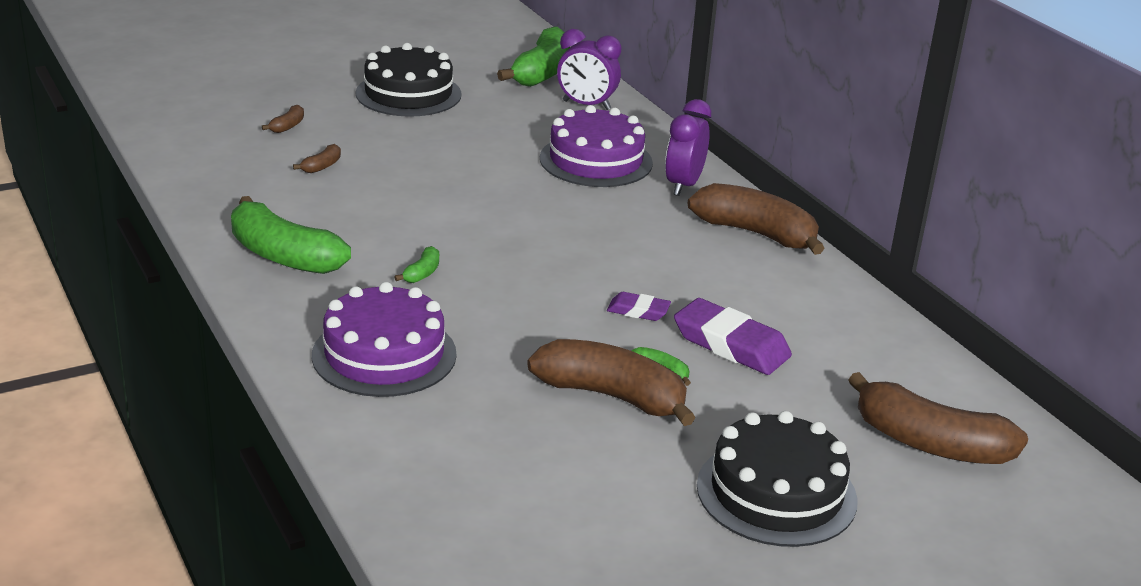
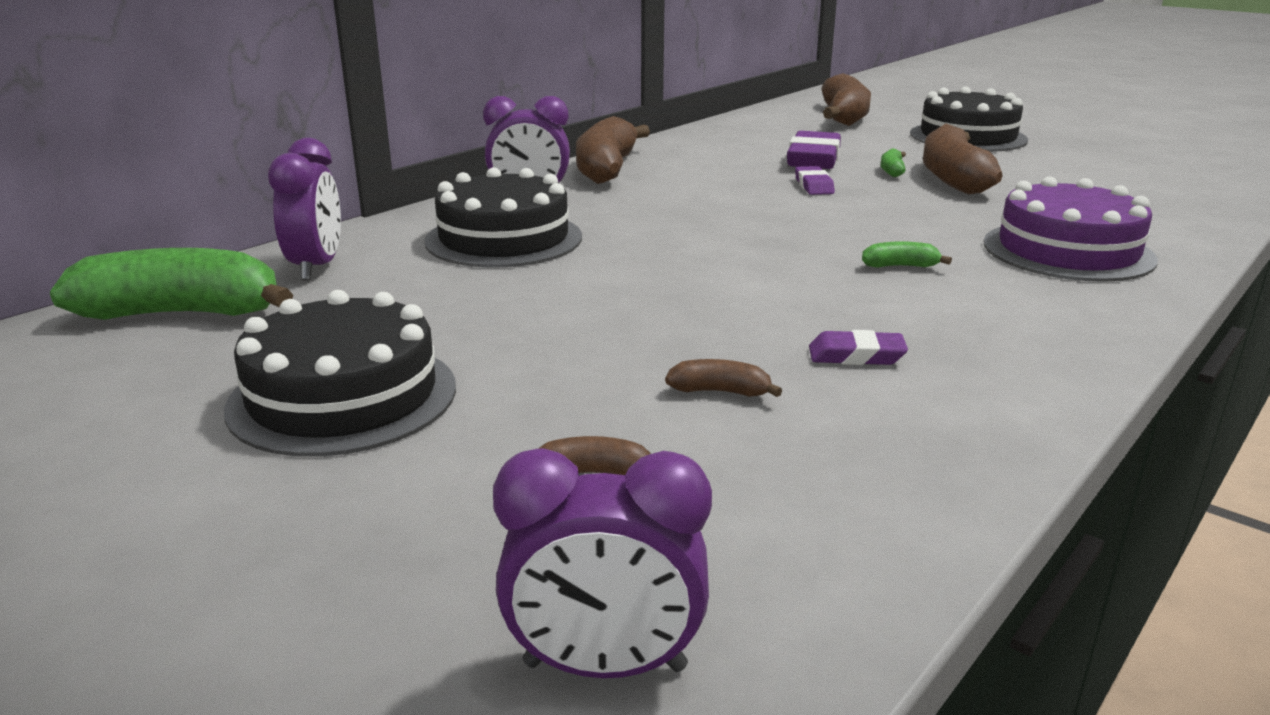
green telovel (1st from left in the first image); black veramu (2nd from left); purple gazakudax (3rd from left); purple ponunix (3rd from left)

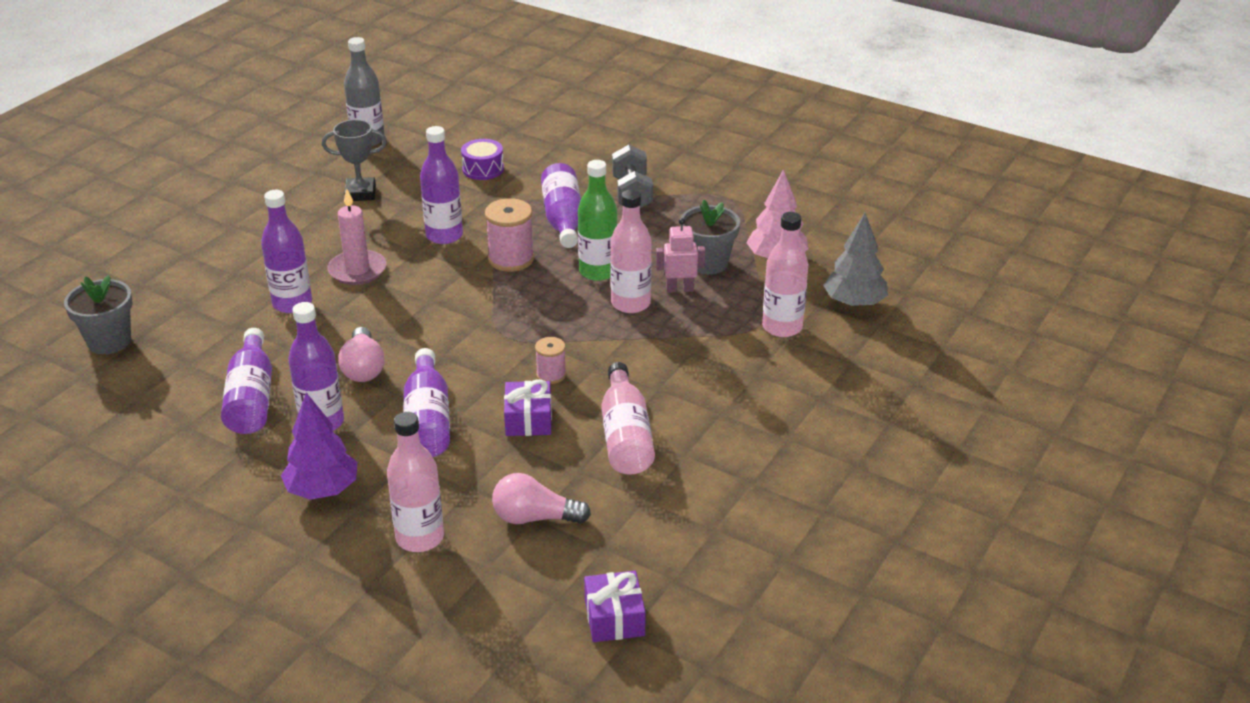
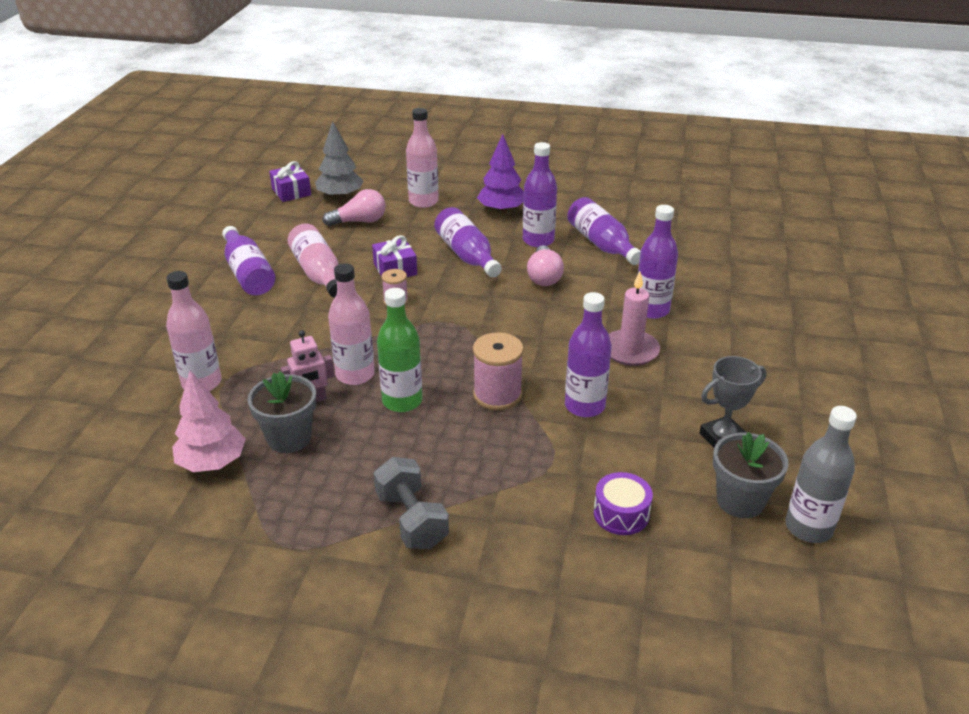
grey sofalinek (2nd from left); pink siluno (2nd from left); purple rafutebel (1st from left); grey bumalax

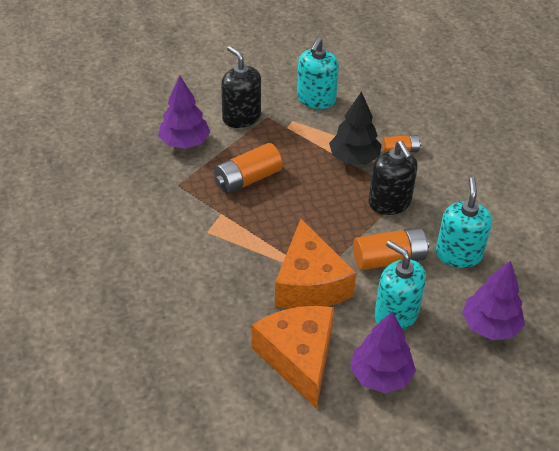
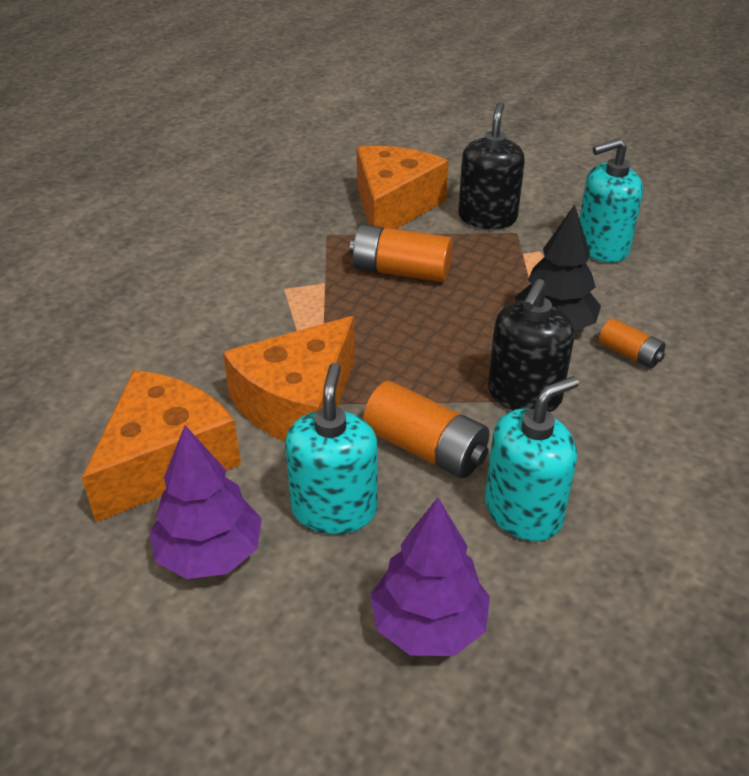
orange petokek (3rd from left)

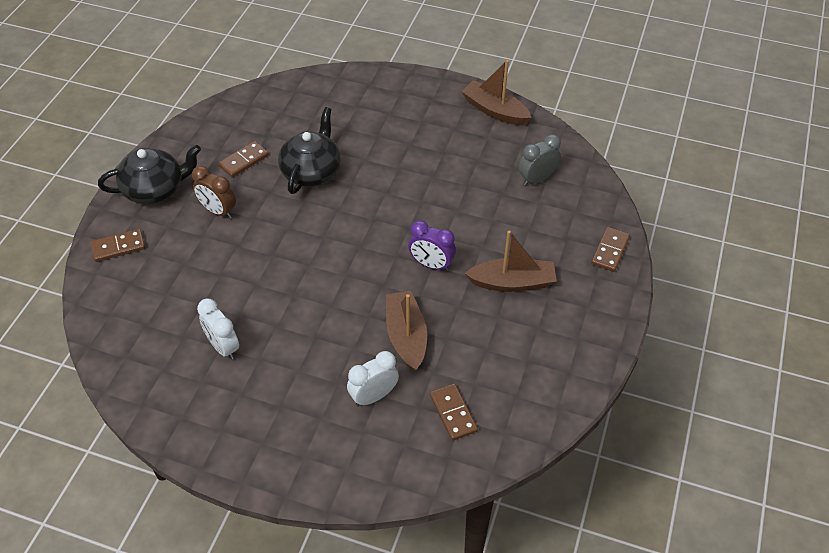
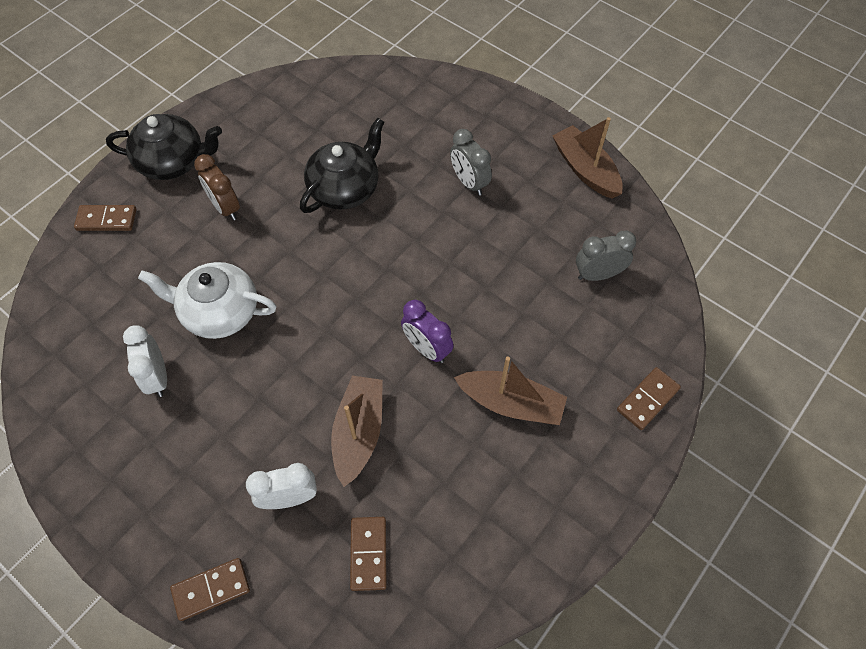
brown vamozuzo (2nd from left); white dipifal; grey gazakudax (1st from left)

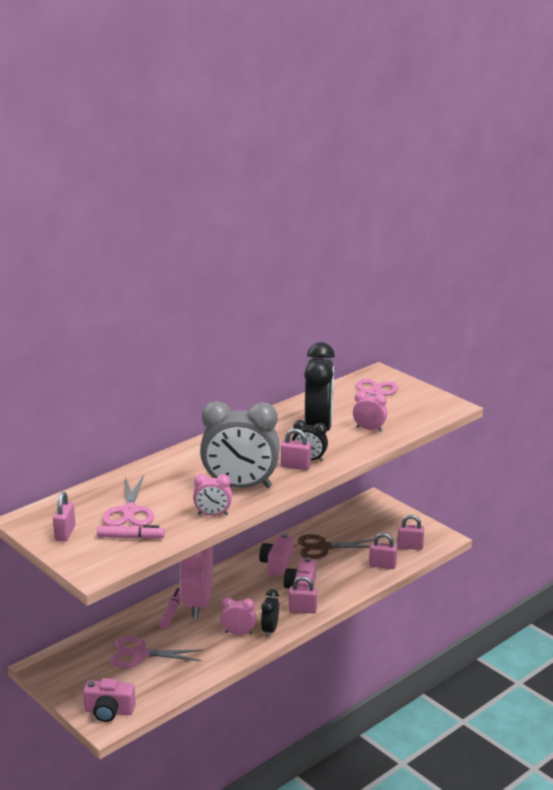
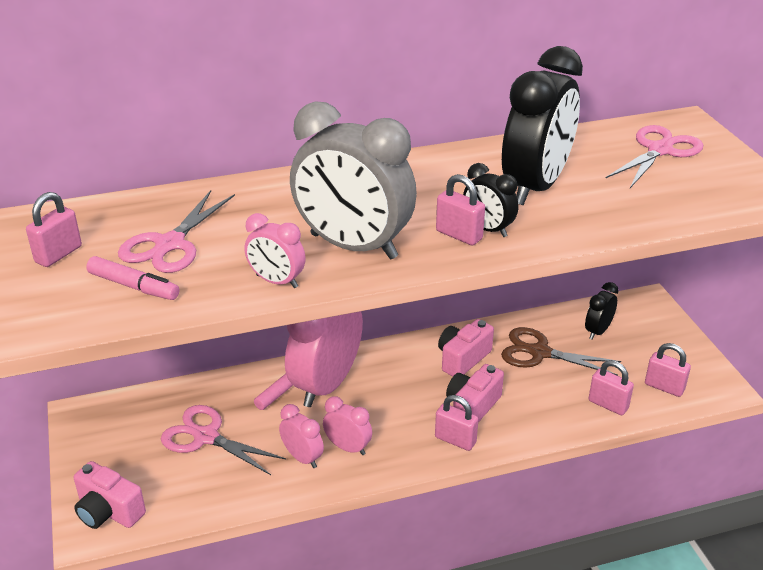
black gazakudax (3rd from left); pink gazakudax (2nd from left)

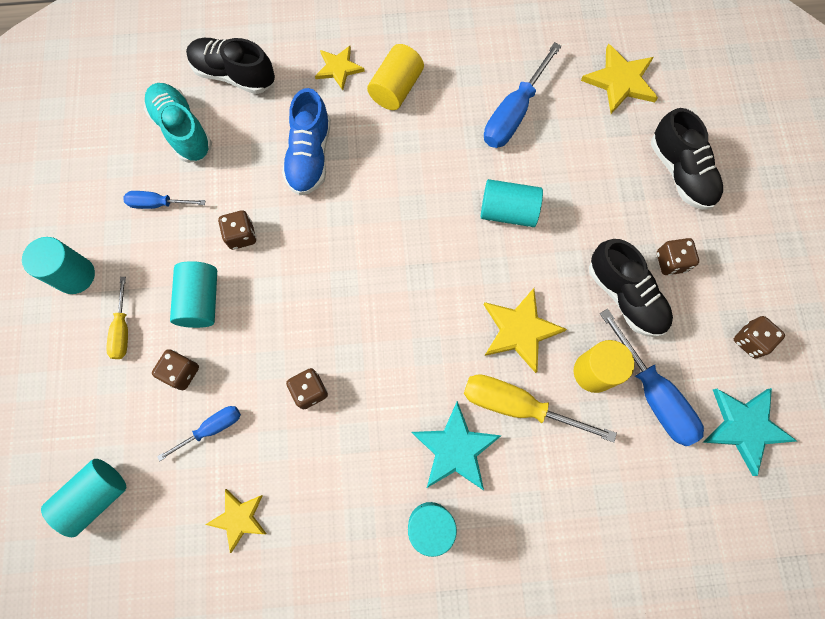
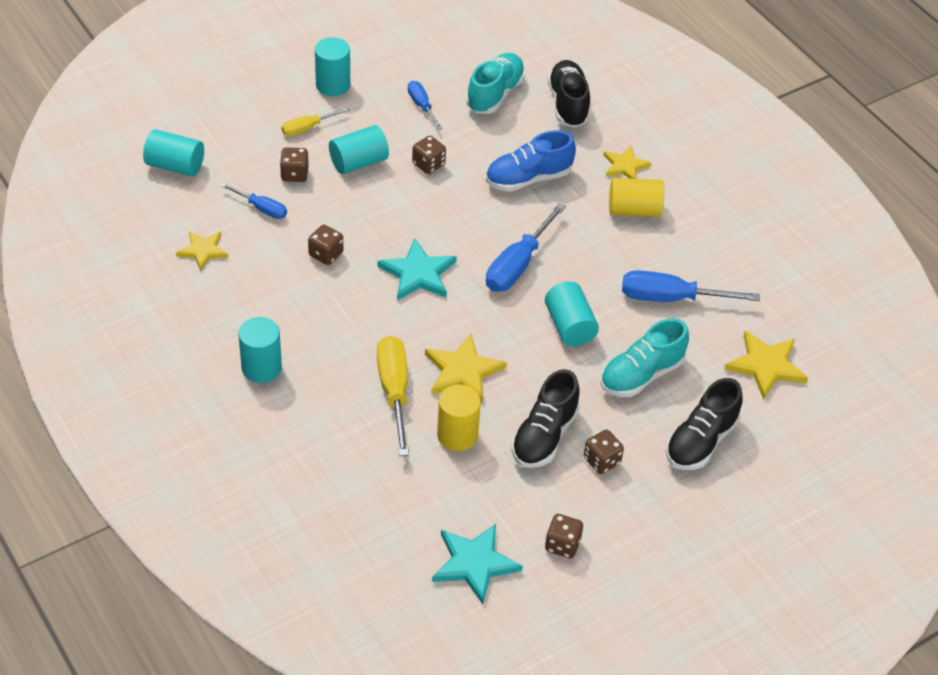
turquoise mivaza (1st from left); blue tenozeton (3rd from left); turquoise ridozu (2nd from left)

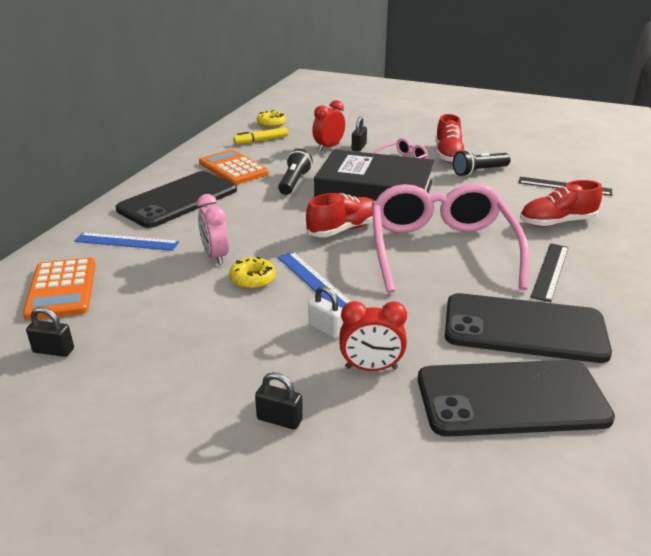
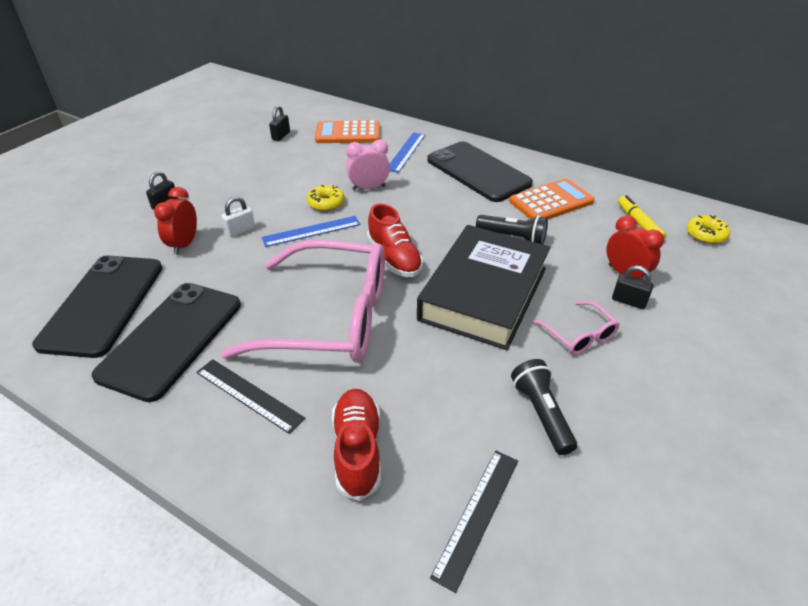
red ridozu (2nd from left in the first image)

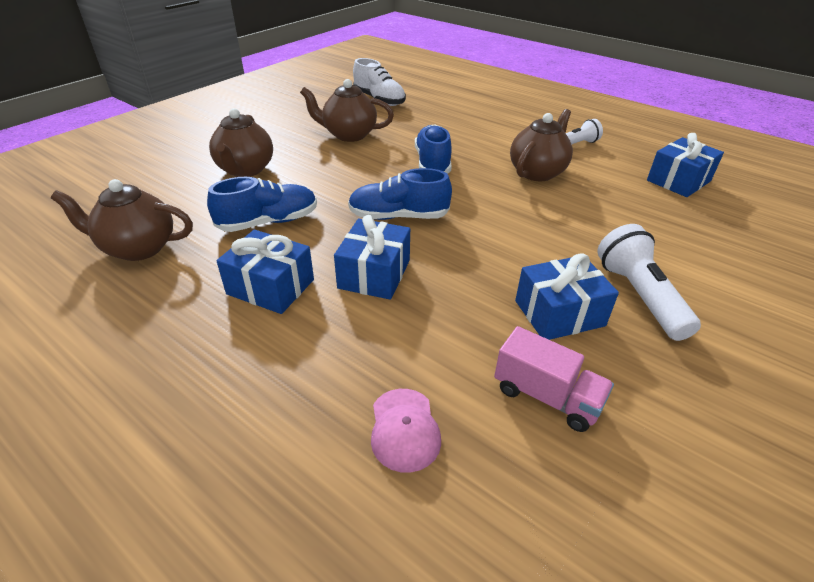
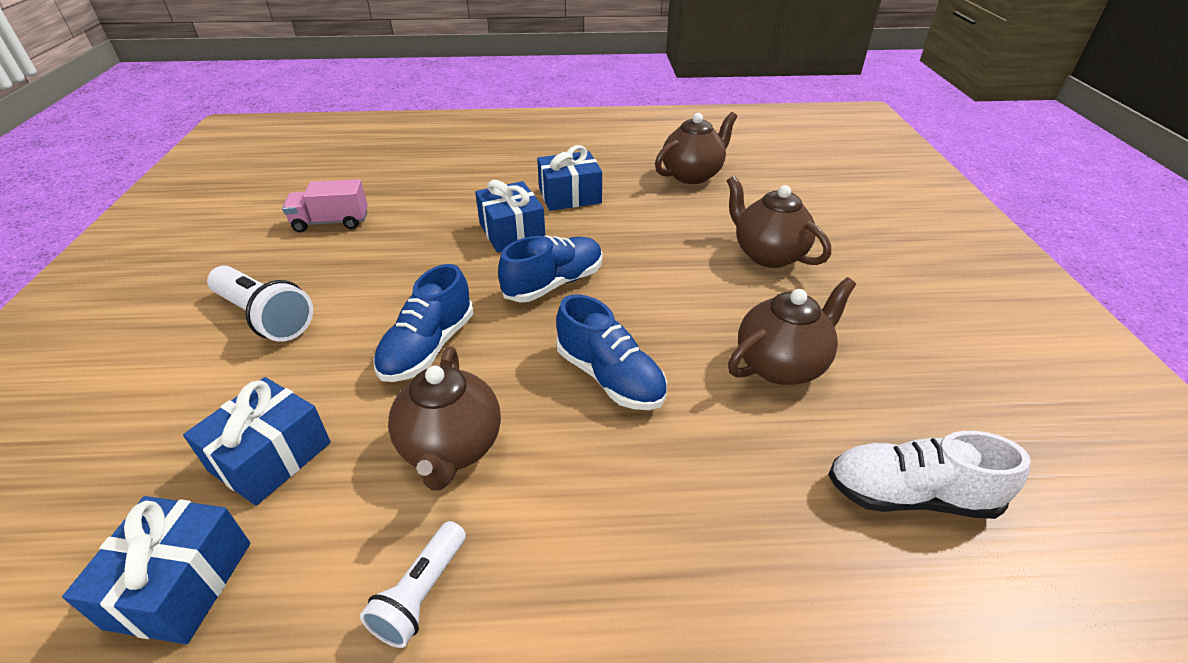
blue ridozu (1st from left); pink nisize; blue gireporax (2nd from left)

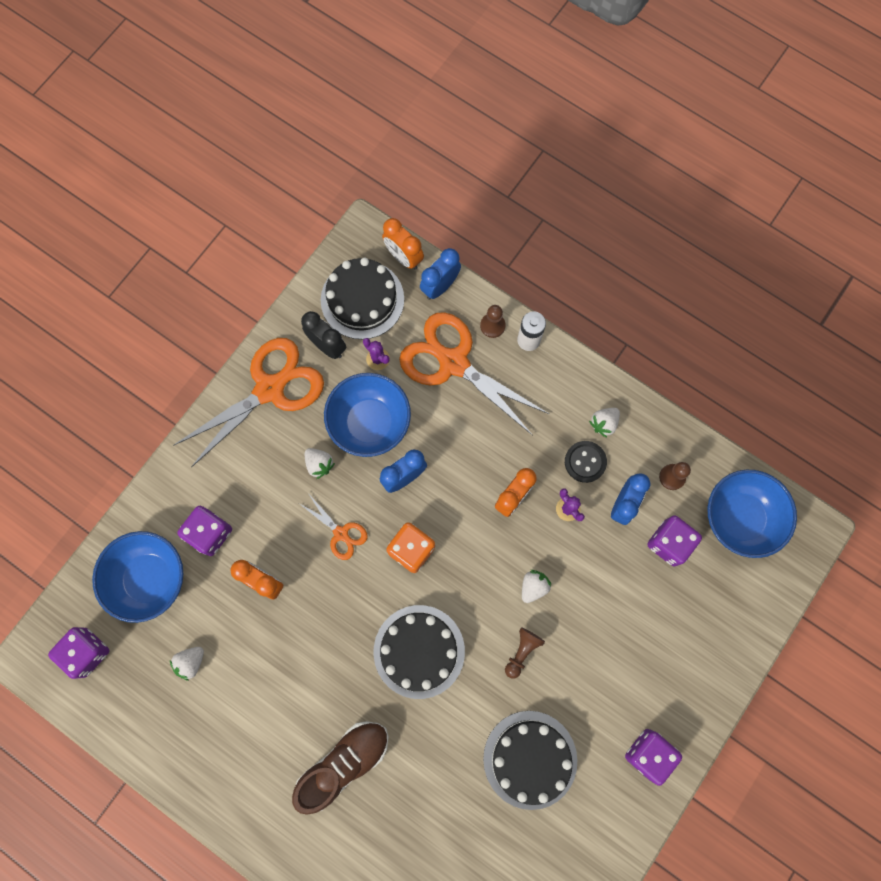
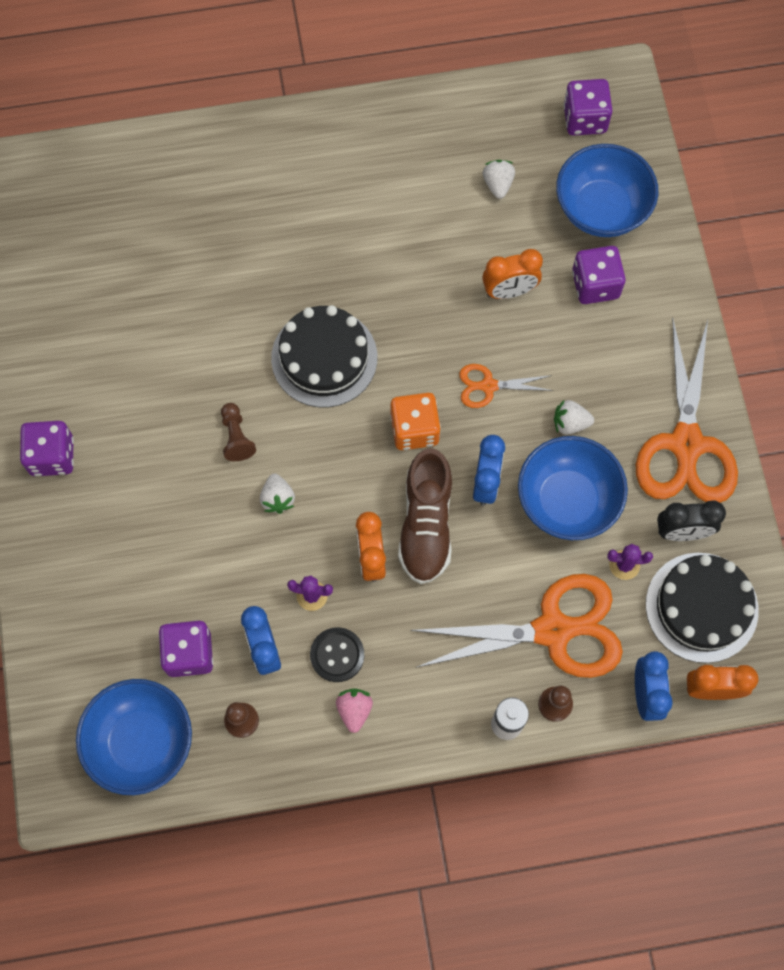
brown ridozu; black veramu (3rd from left in the first image); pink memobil

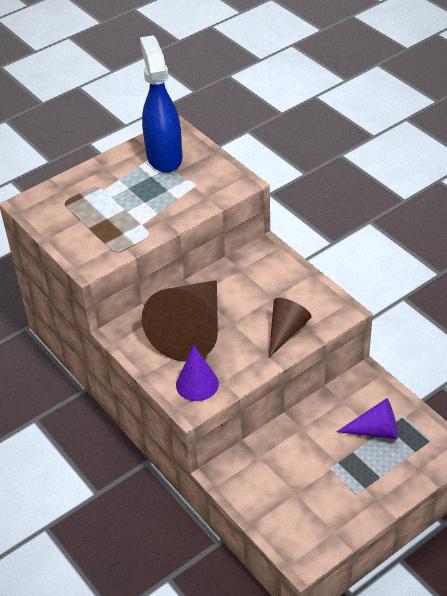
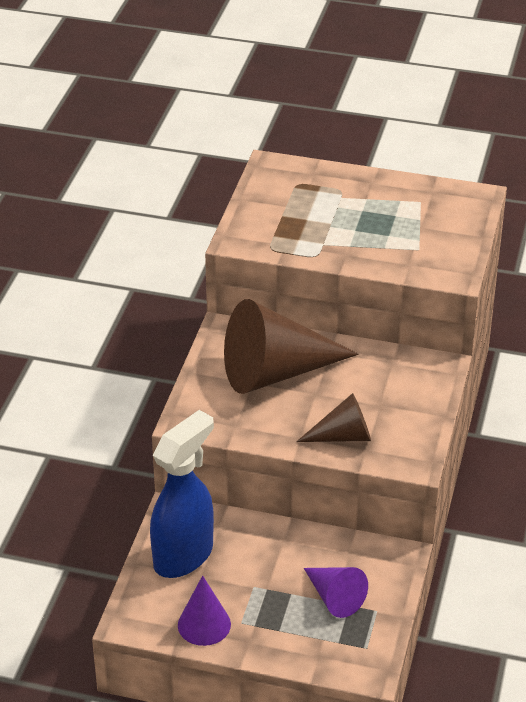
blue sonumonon; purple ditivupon (1st from left)

